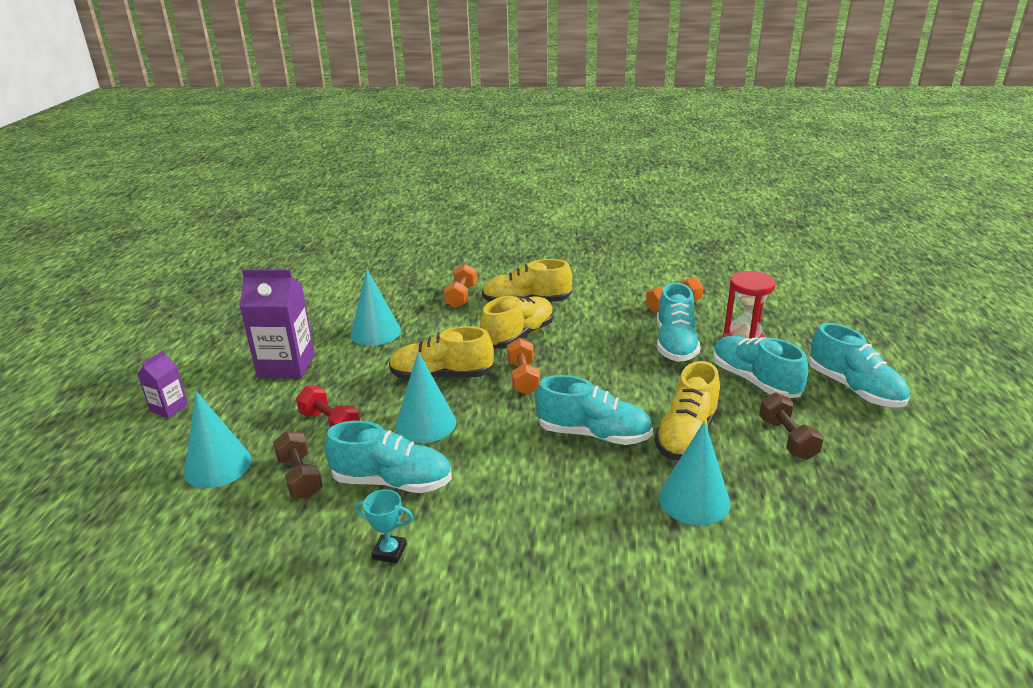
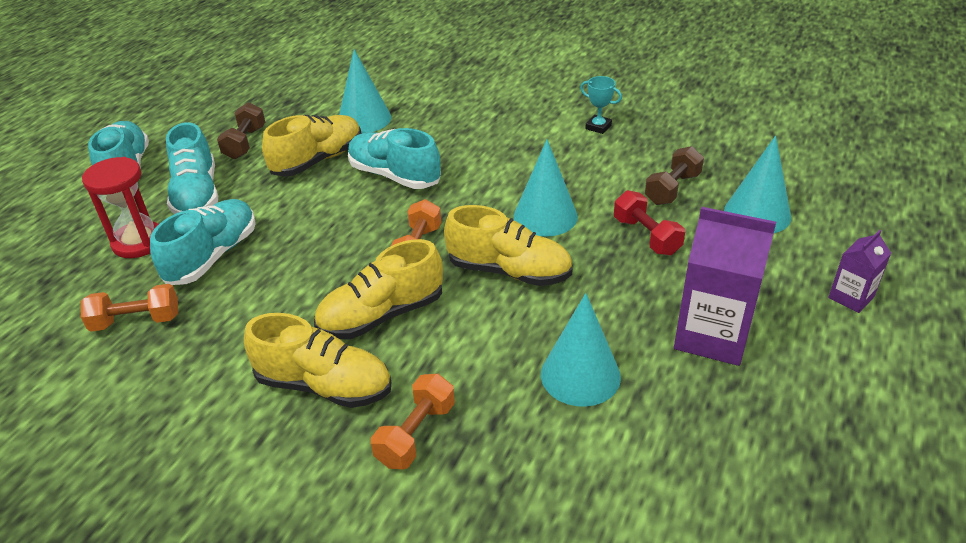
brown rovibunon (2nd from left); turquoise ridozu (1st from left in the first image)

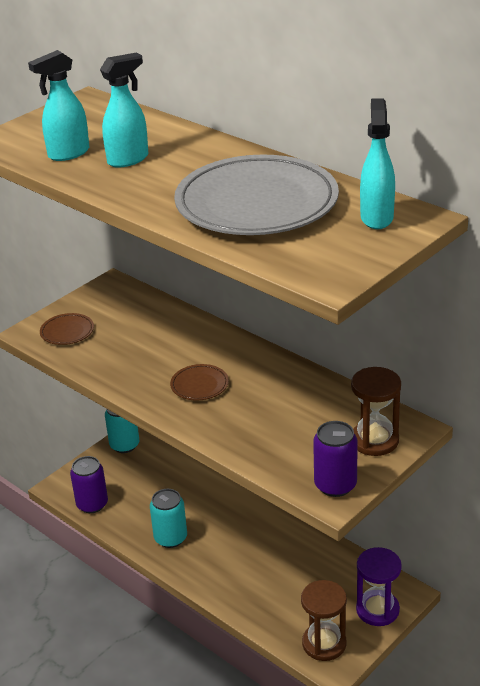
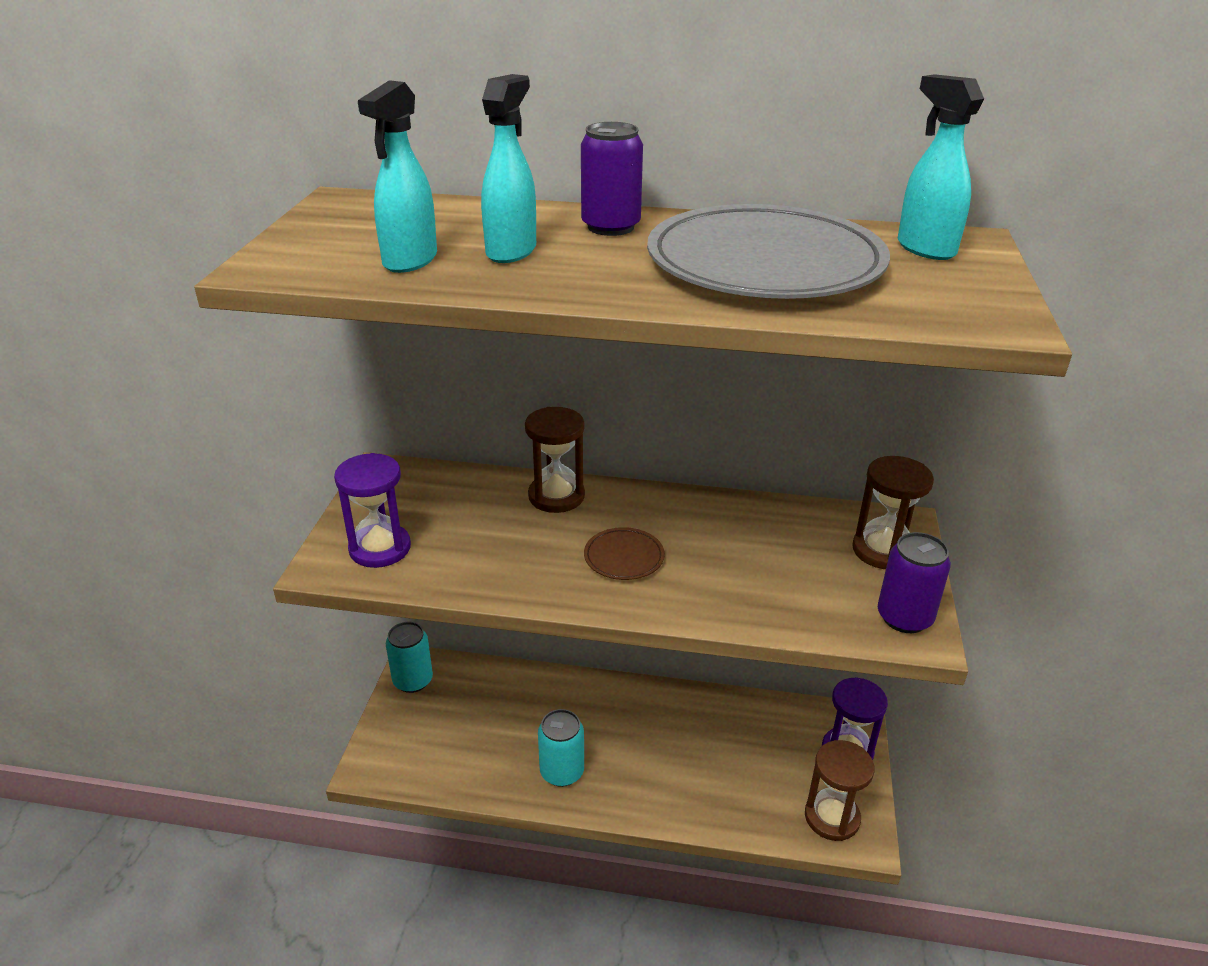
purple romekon (1st from left); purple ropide (1st from left); brown romekon (1st from left)

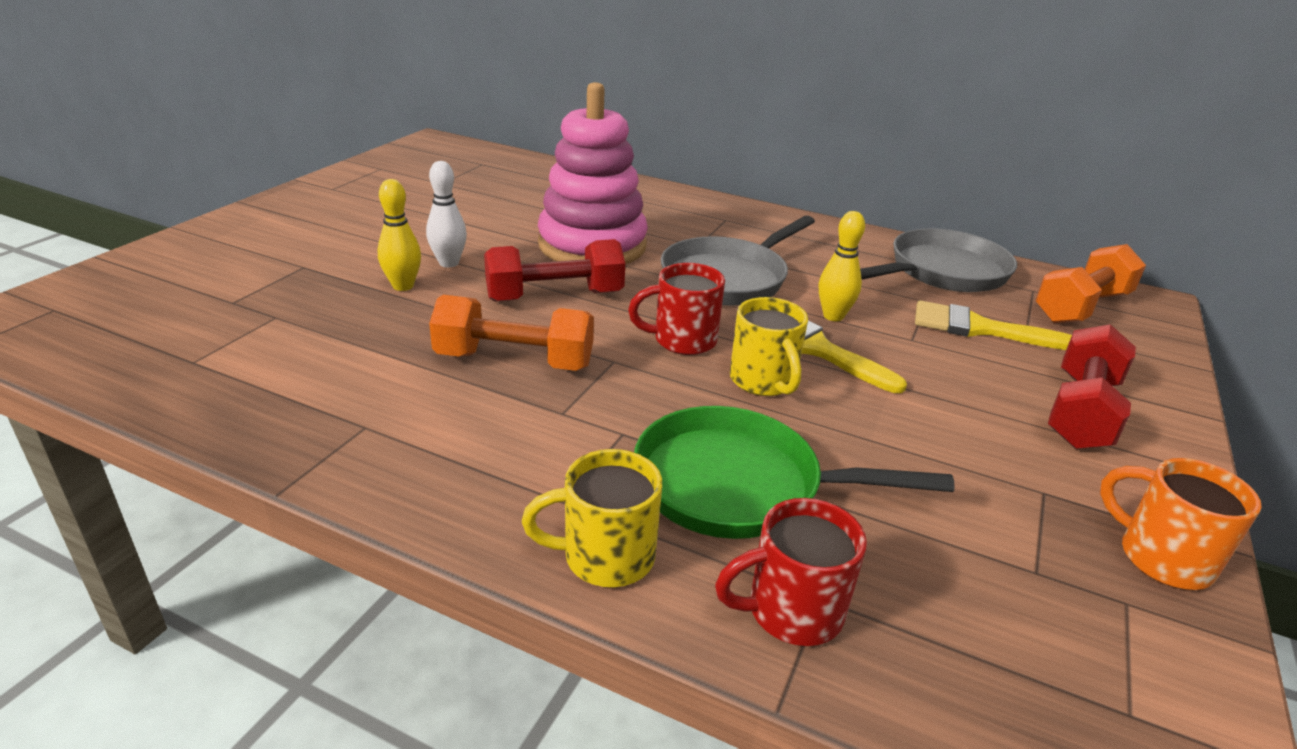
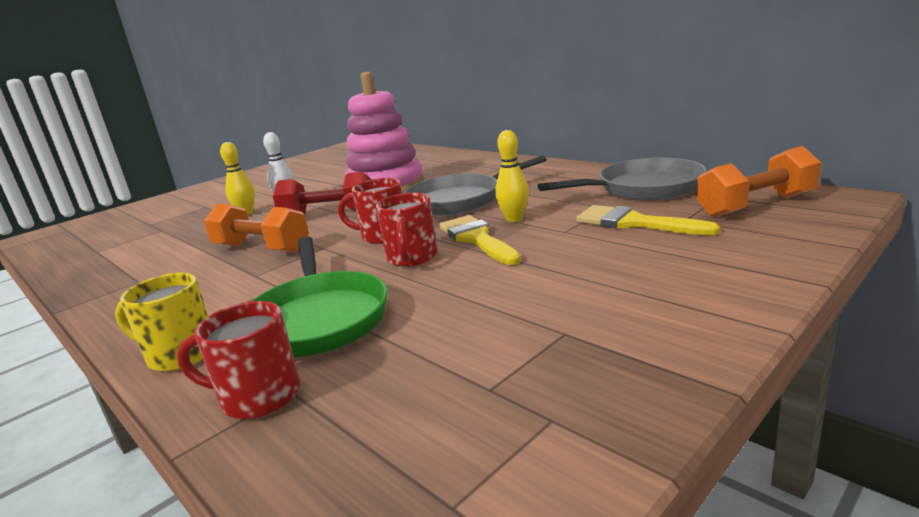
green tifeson; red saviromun (3rd from left); red rovibunon (2nd from left in the first image); orange saviromun

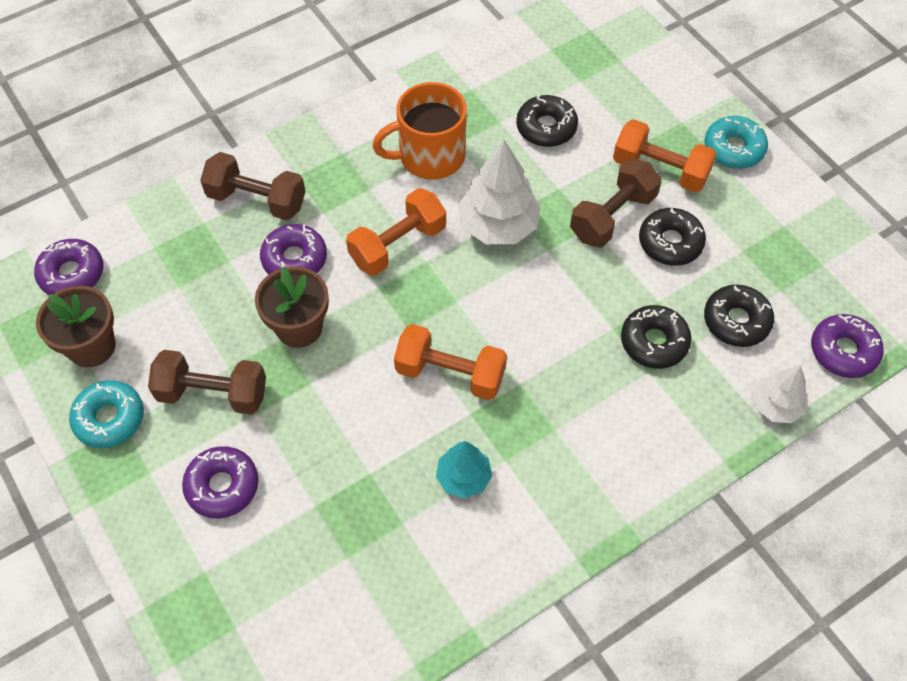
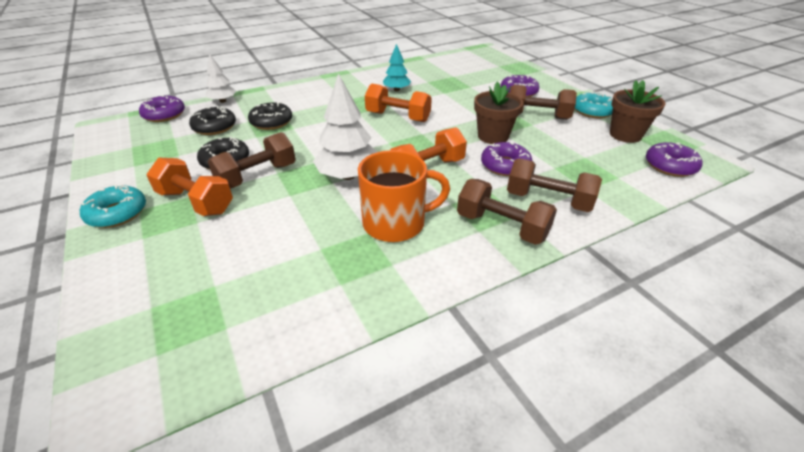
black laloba (1st from left in the first image); brown rovibunon (2nd from left)

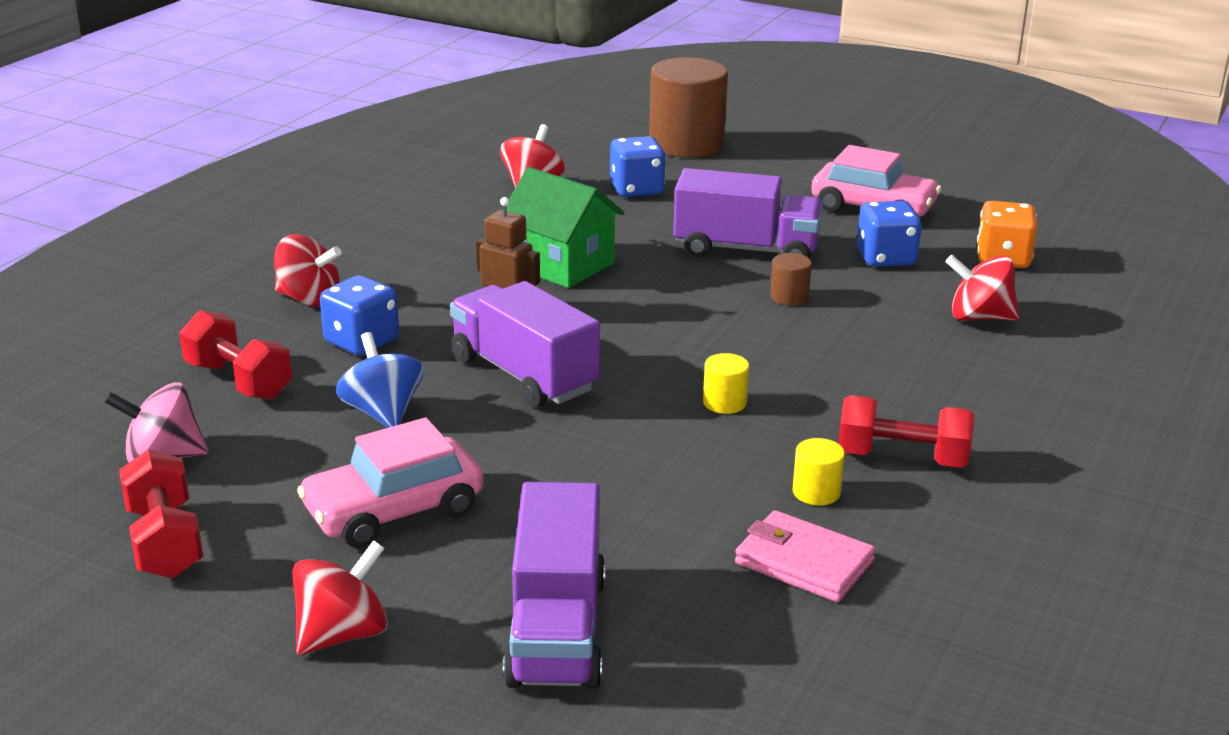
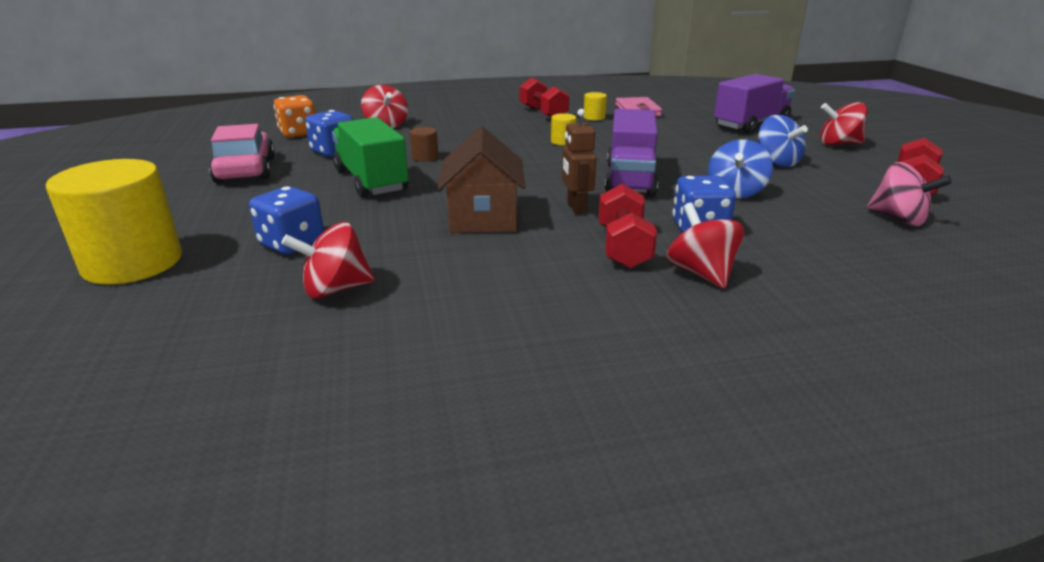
red rovibunon (2nd from left); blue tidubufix (2nd from left); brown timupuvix; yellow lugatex (1st from left); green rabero

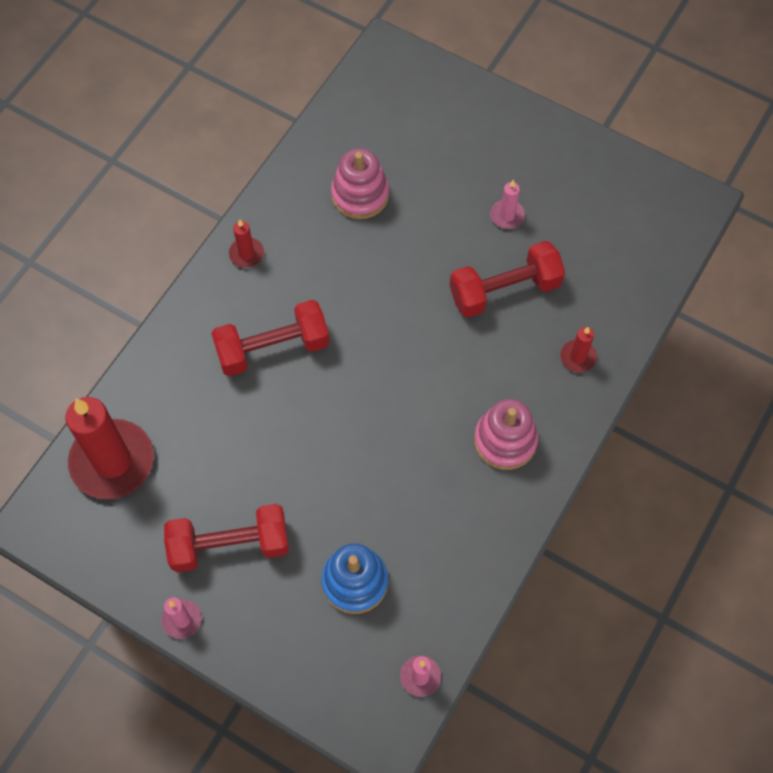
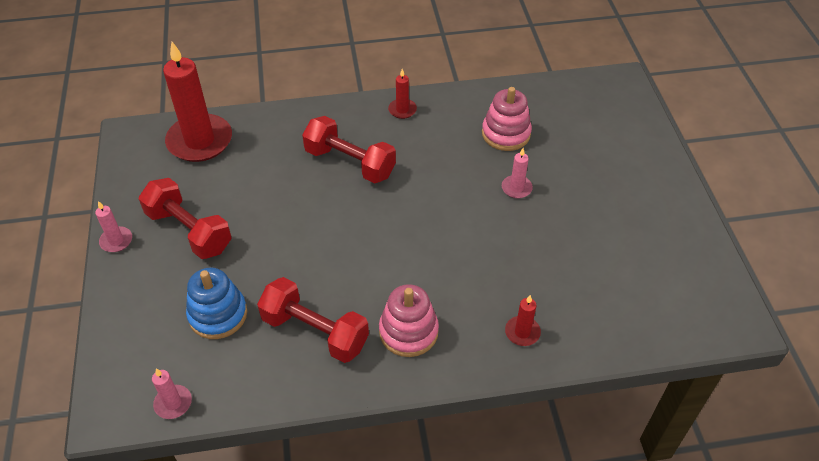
red rovibunon (2nd from left); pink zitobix (3rd from left)

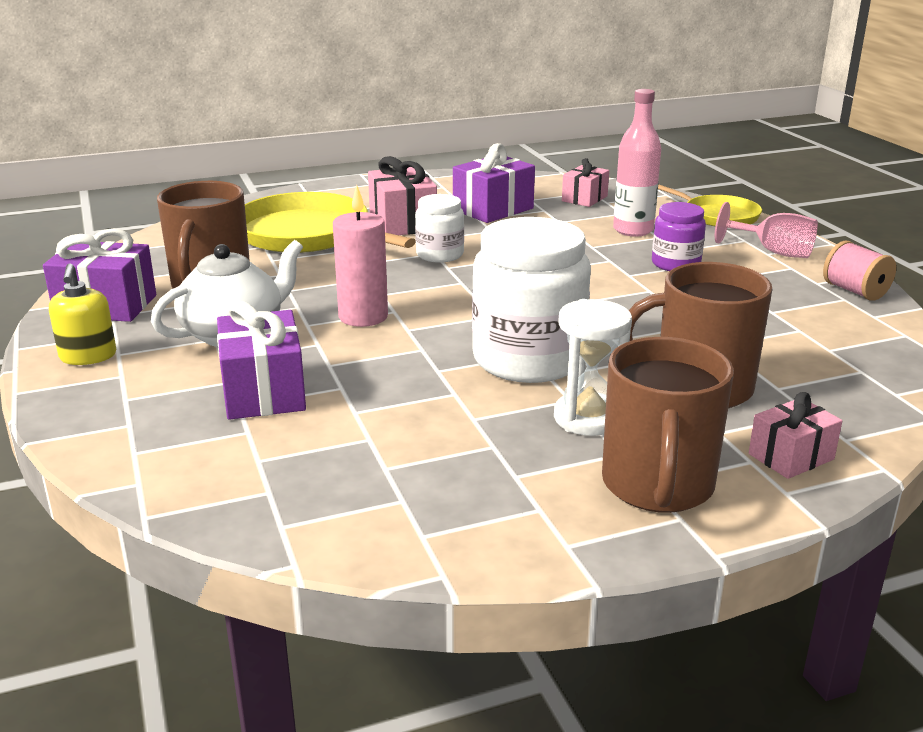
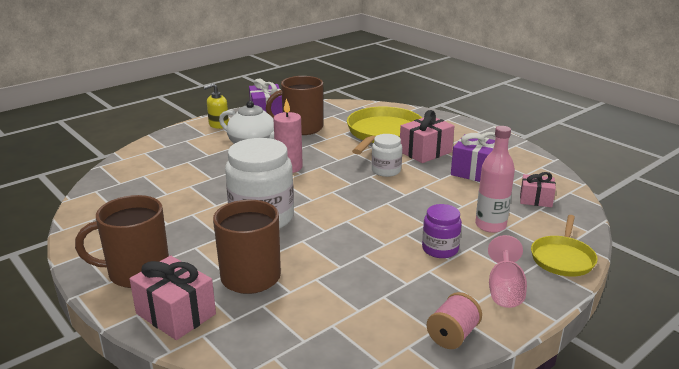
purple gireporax (2nd from left in the first image); white romekon; pink gireporax (1st from left)

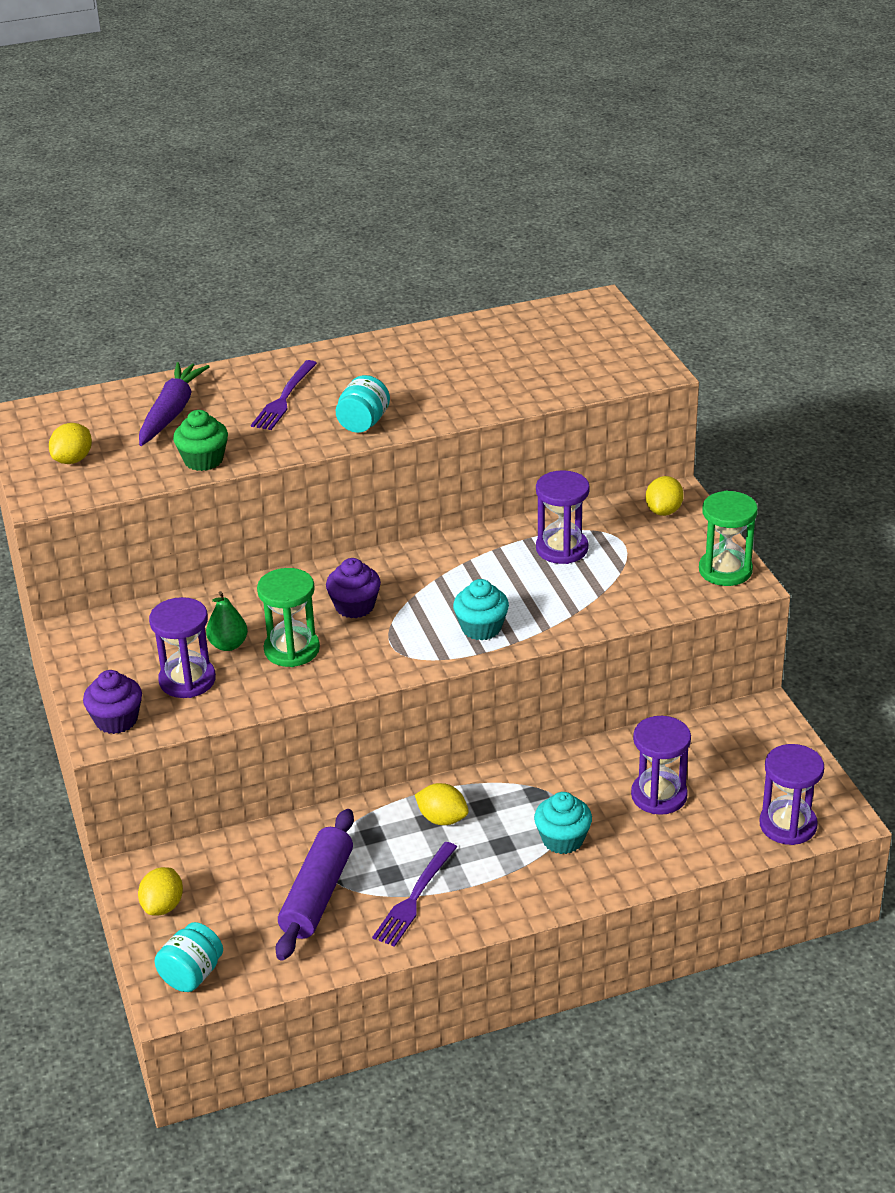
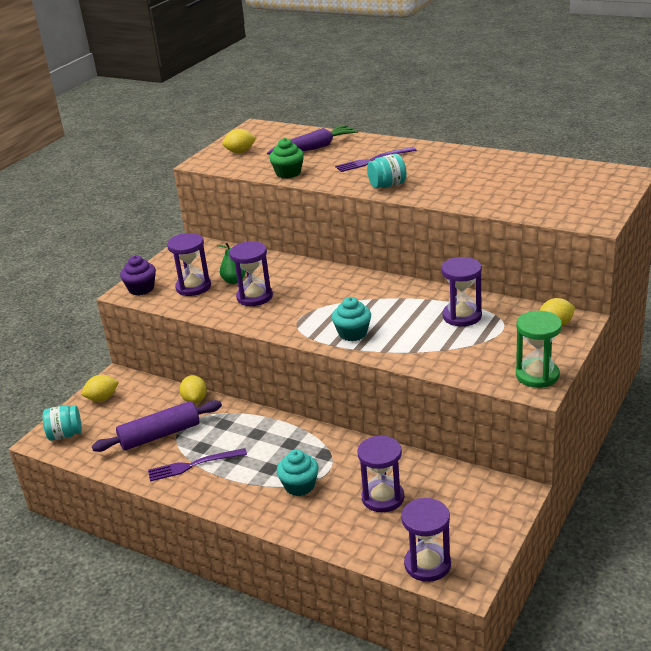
purple romekon (2nd from left); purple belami (2nd from left in the first image); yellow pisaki (2nd from left)

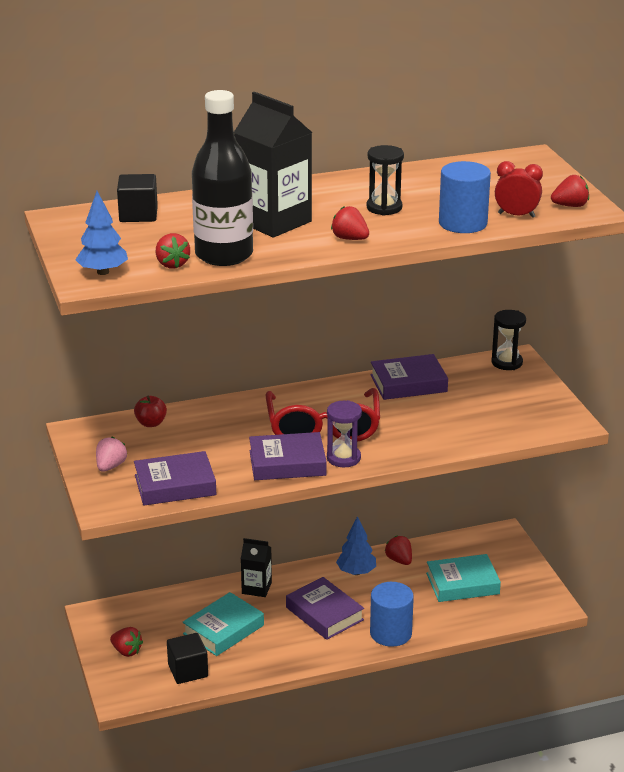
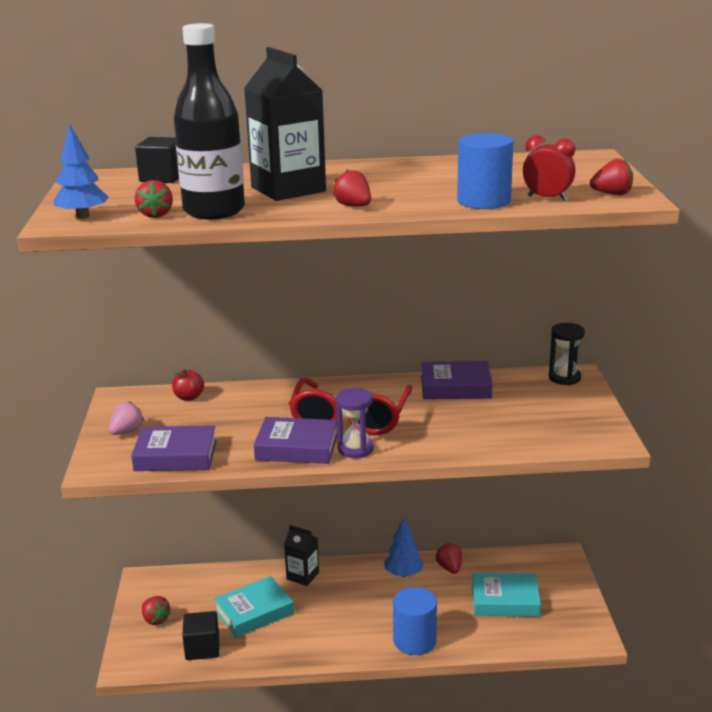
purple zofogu (3rd from left in the first image); black romekon (1st from left in the first image)

